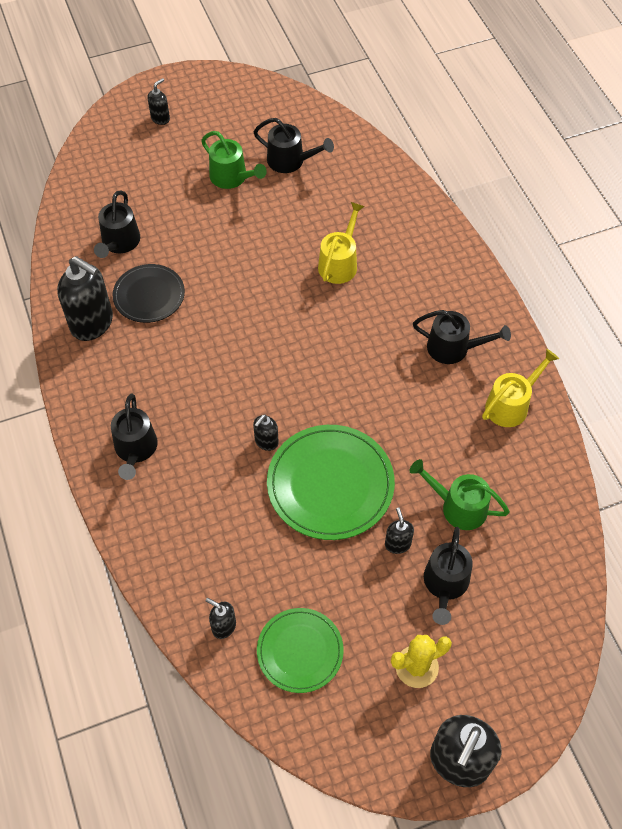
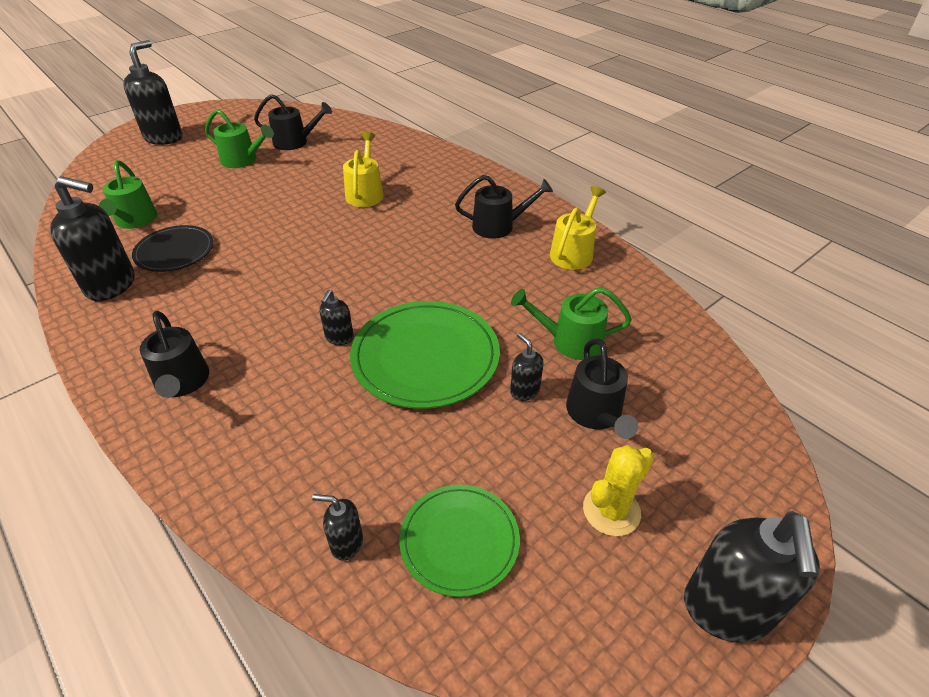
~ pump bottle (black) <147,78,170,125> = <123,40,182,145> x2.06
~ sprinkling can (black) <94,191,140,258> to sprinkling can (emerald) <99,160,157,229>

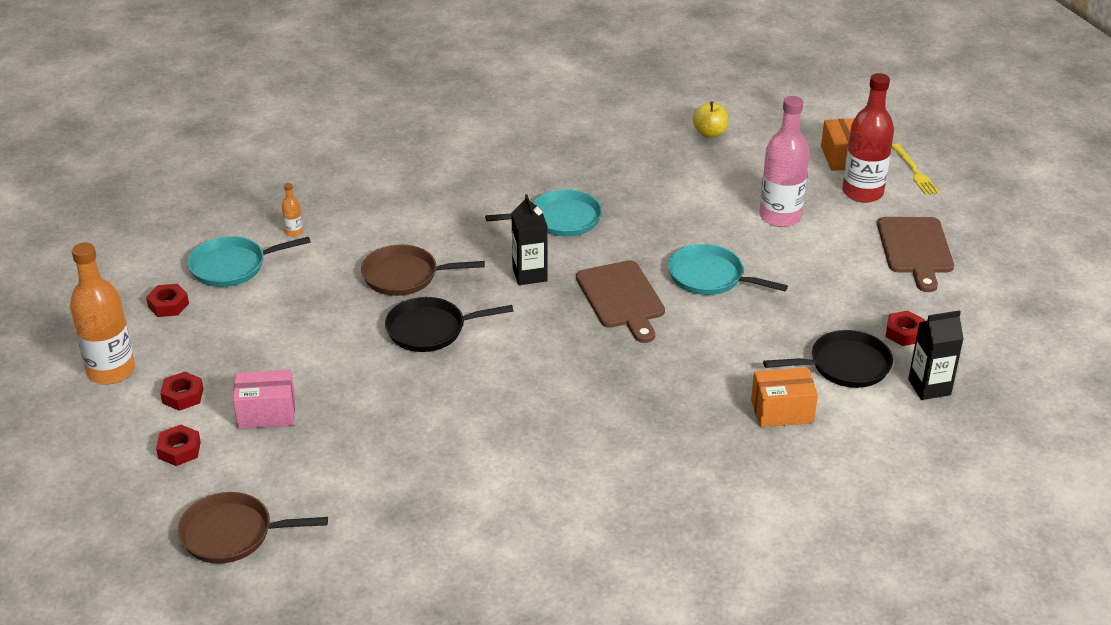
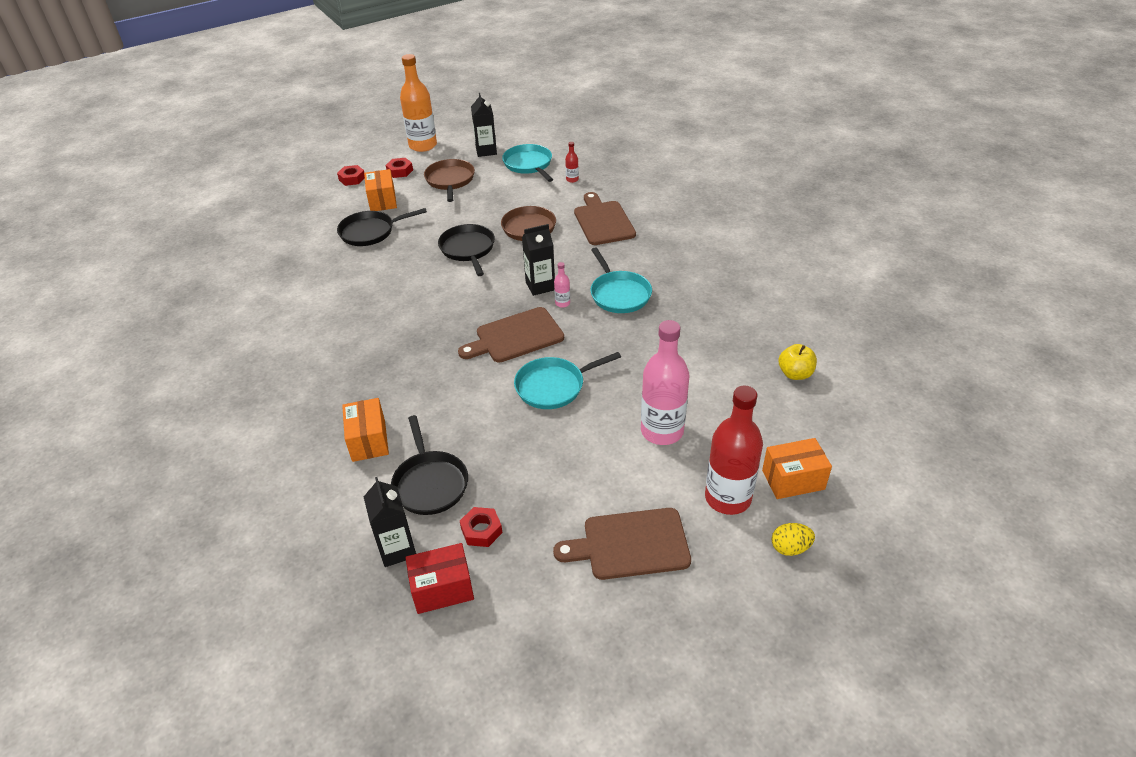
~ dinner fork (golden) <892,143,939,195> to toy egg (golden) <772,523,815,556>
~ drink bottle (orange) <282,183,303,237> to drink bottle (red) <565,142,579,183>
~ pan (teal) <668,244,788,295> = <514,352,621,409> 135 degrees counterclockwise
~ hex nut (red) <146,284,189,317> to carton (black) <471,93,497,157>
~ package (rosy) <233,369,295,429> to package (orange) <364,169,397,211>
~ pan (brown) <178,492,328,564> to <424,159,475,202>
+ chopping board (brown) <574,192,636,245>
+ pan (black) <337,208,427,246>
+ drink bottle (rosy) <554,262,570,308>
+ package (red) <405,543,474,614>

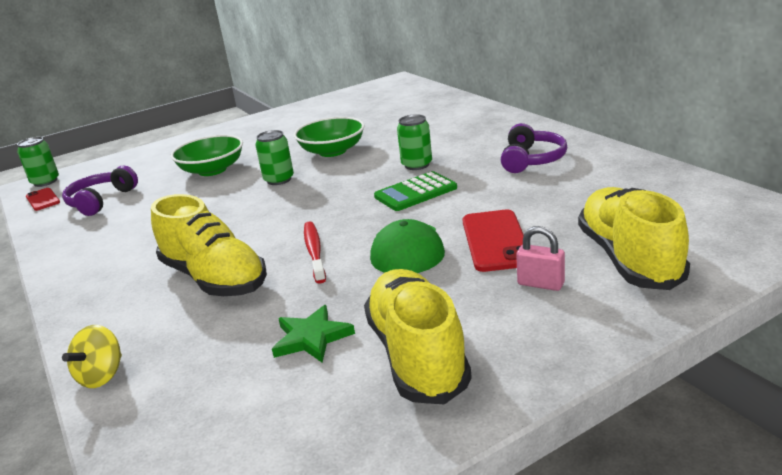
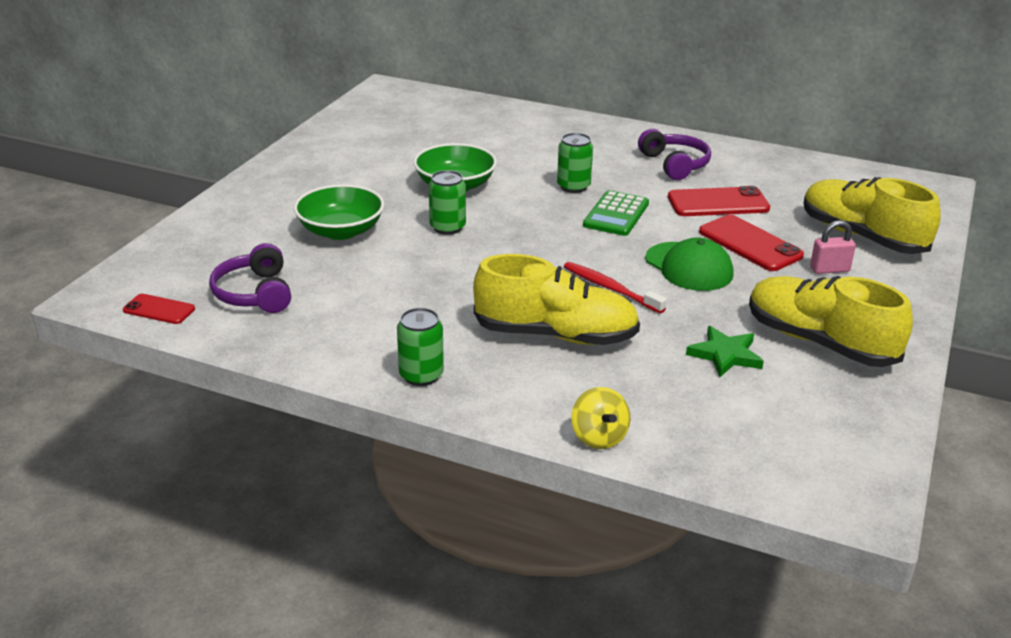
~ tin (emerald) <17,137,59,187> to <397,308,444,386>
+ phone (red) <668,186,770,216>

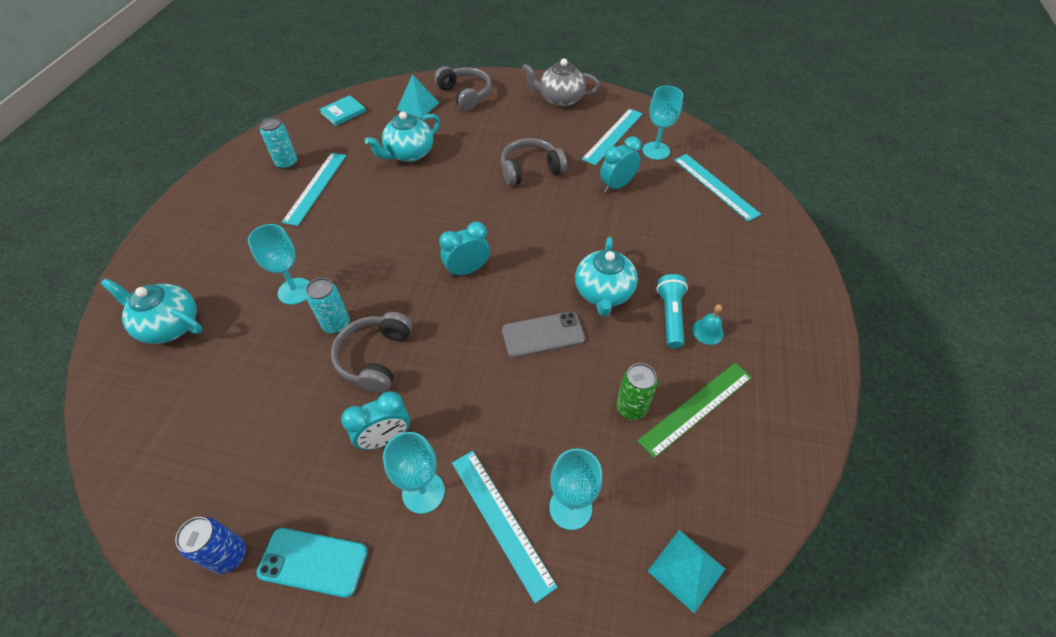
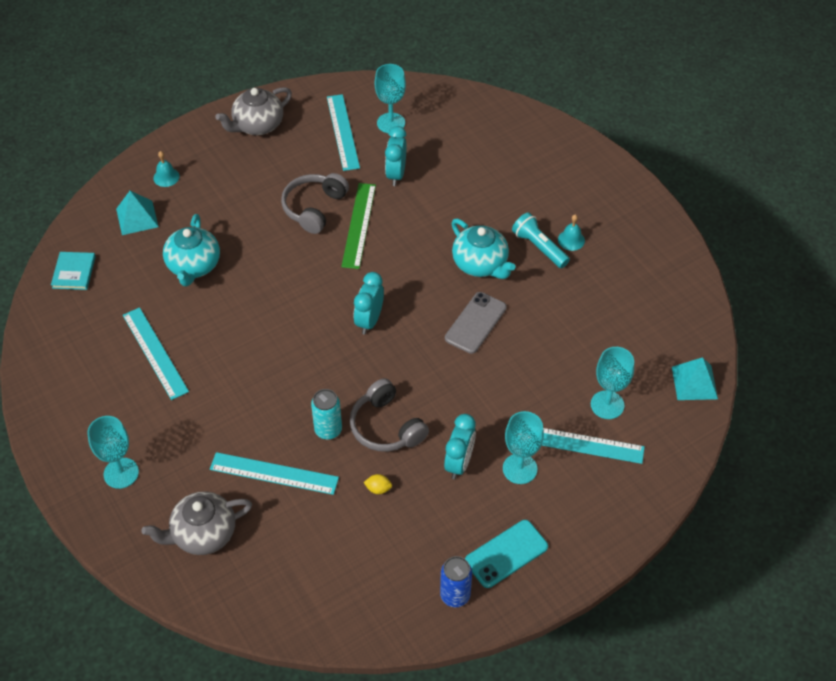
~ headset (grey) <434,66,492,111> to school bell (teal) <153,151,180,187>
- tin (teal) <259,117,297,169>
~ measuring stick (teal) <674,154,761,221> to <210,452,339,495>
~ goblet (teal) <248,224,310,305> to <87,416,139,489>
~ china teapot (teal) <101,278,202,344> to china teapot (grey) <142,491,252,555>
- tin (emerald) <616,363,658,420>
~ measuring stick (emerald) <637,363,752,458> to <341,183,376,269>
+ toy lemon (golden) <363,474,392,494>

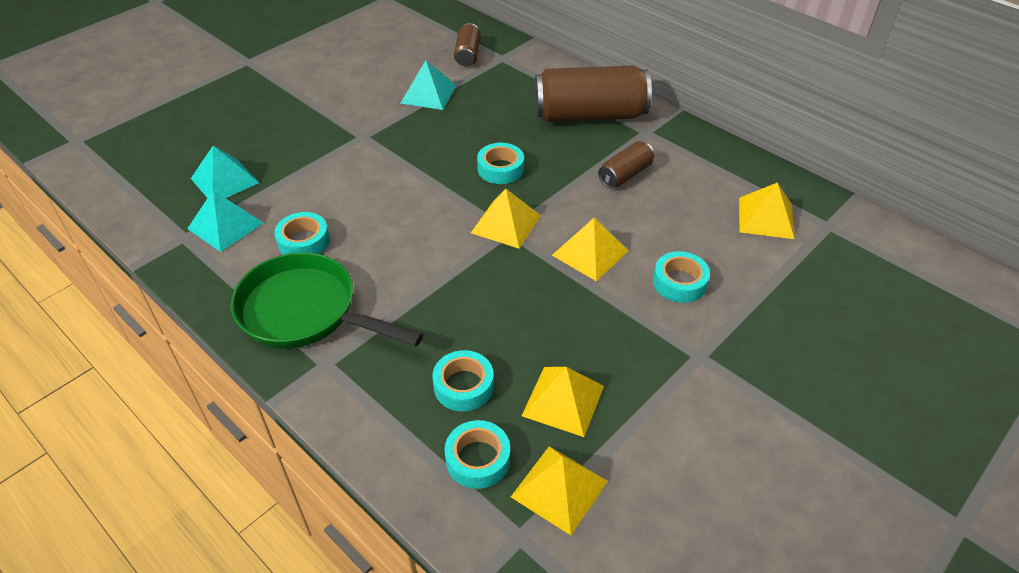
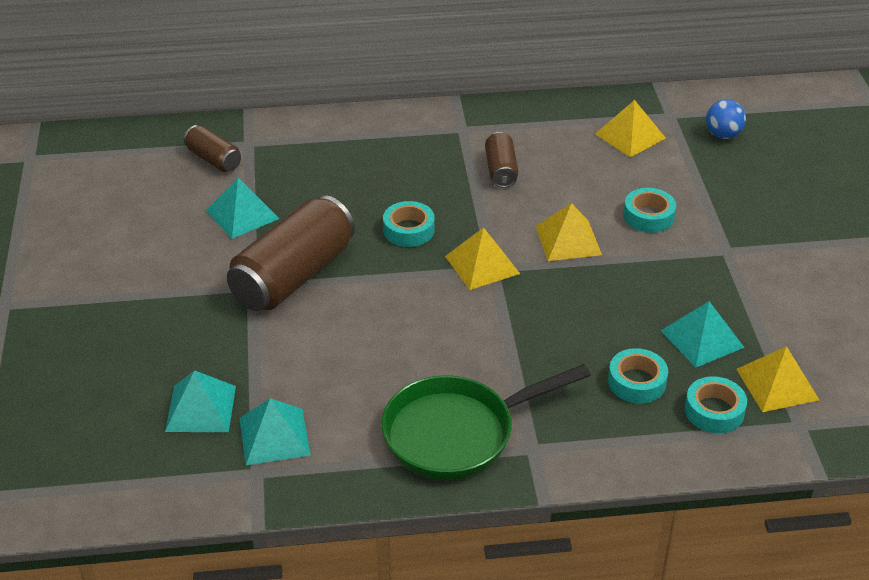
~ tin (brown) <534,66,652,122> to <227,195,355,311>
- roll of tape (teal) <274,212,330,255>
~ pyramid shape (golden) <522,367,604,437> to pyramid shape (teal) <661,301,745,368>
+ sphere (cobalt) <706,99,746,139>

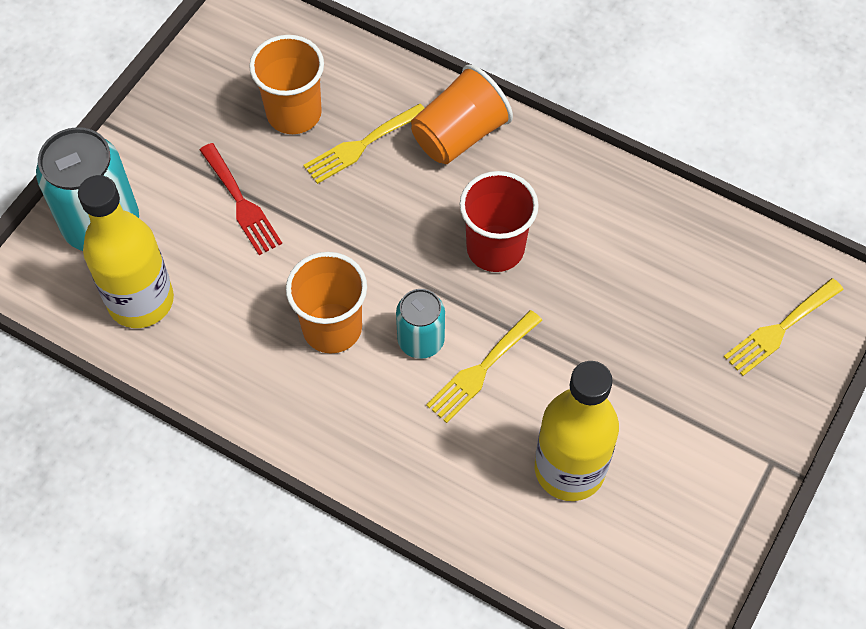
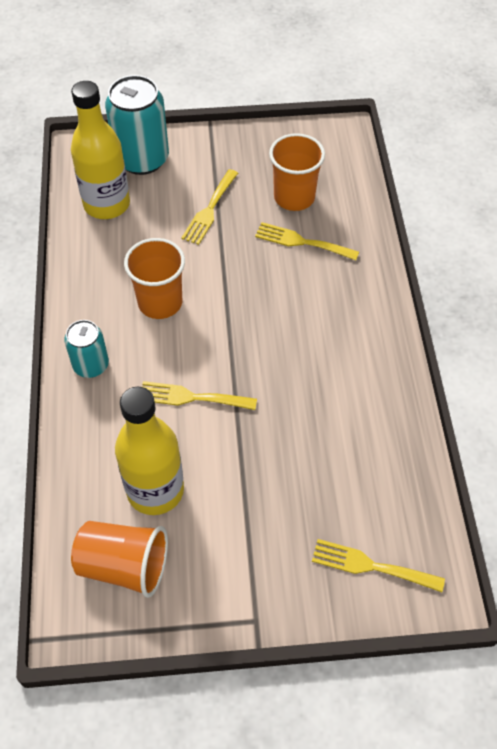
~ beaker (orange) <411,65,513,164> to <71,521,168,598>
~ dinner fork (red) <200,143,282,255> to dinner fork (golden) <181,169,238,245>
- beaker (red) <460,171,539,272>
~ tin (teal) <396,289,445,359> to <64,320,109,378>

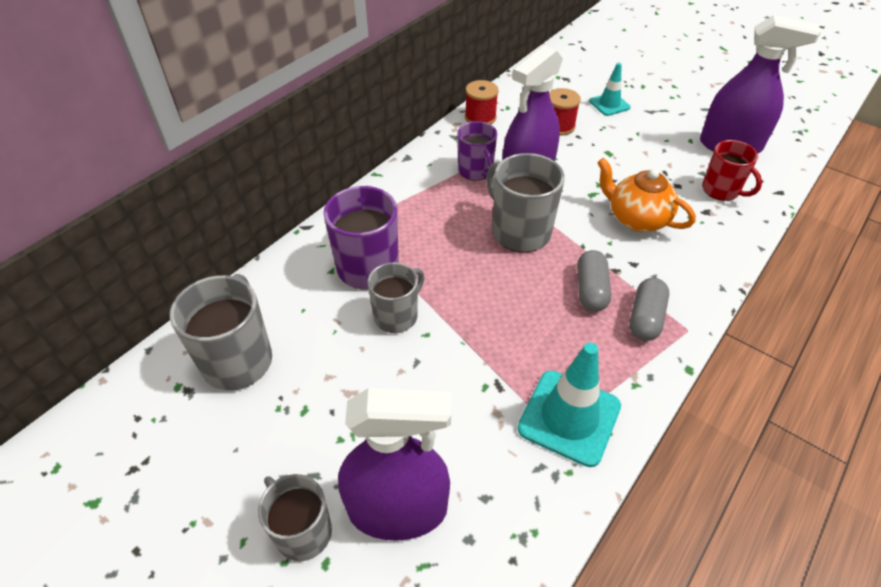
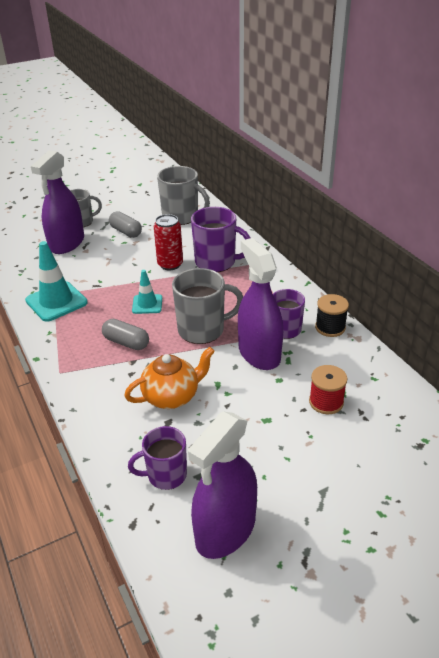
~ traffic cone (teal) <589,63,631,116> to <132,270,162,314>
- reel of thread (red) <465,80,499,125>
~ mug (red) <702,140,762,201> to mug (royal purple) <128,426,187,490>
~ mug (grey) <367,262,425,333> to tin (red) <154,214,183,270>
~ pill shape (grey) <629,278,669,341> to <109,211,142,238>
+ reel of thread (black) <315,294,349,337>

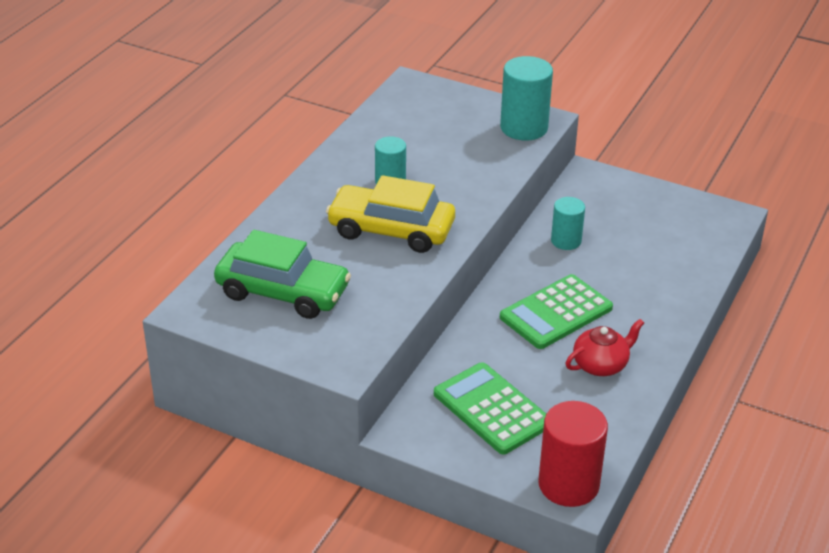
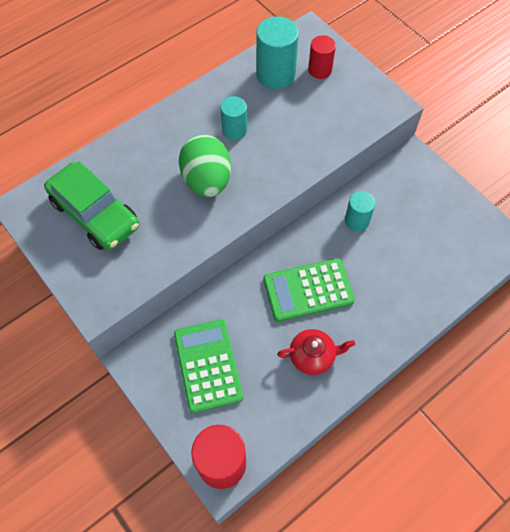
~ solid cylinder (teal) <500,56,553,141> to <256,16,299,89>
~ automobile (golden) <326,175,455,253> to toy egg (emerald) <179,135,231,197>
+ solid cylinder (red) <308,35,336,79>

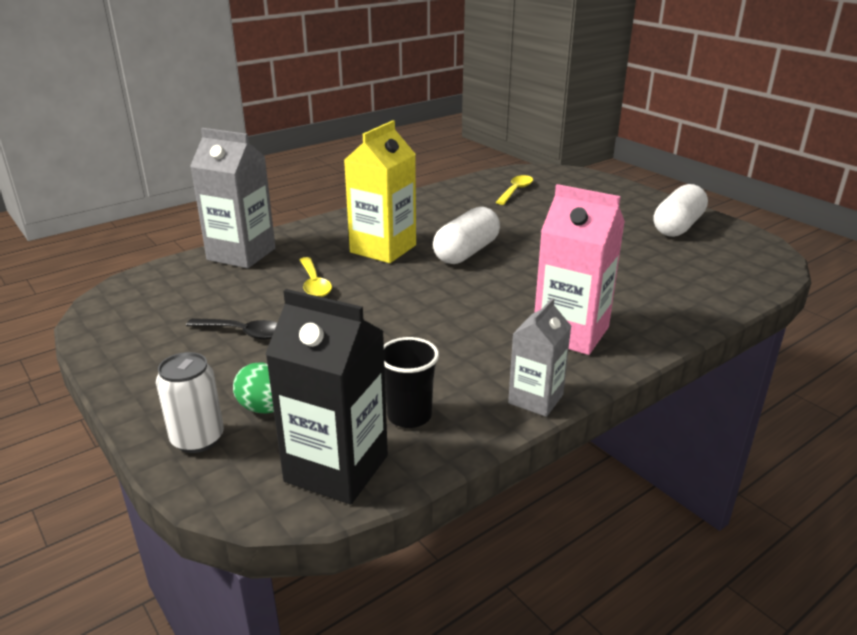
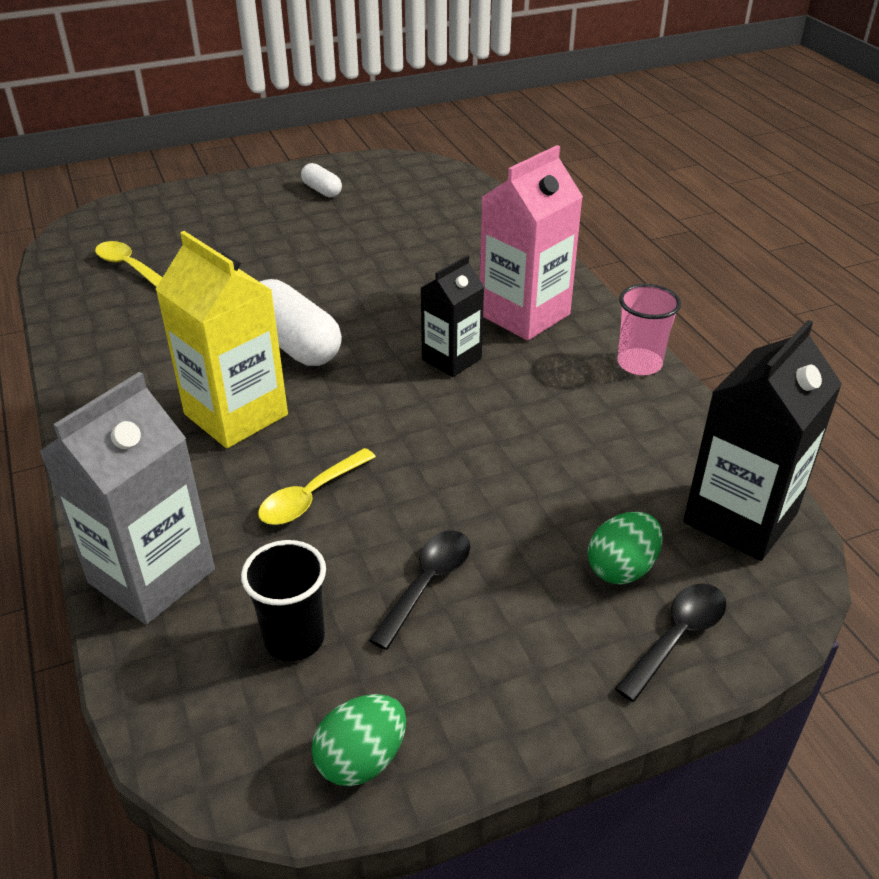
~ pill shape (white) <653,184,708,237> = <301,163,342,198> x0.53
~ tablespoon (golden) <300,257,332,297> = <258,448,376,525> 135 degrees clockwise
~ carton (grey) <508,298,571,417> to beaker (rosy) <617,284,681,375>
~ beaker (black) <384,337,439,428> to <241,540,326,661>
~ tin (white) <156,352,224,453> to tablespoon (black) <615,583,727,702>
+ carton (black) <421,255,484,377>
+ toy egg (emerald) <312,694,406,786>

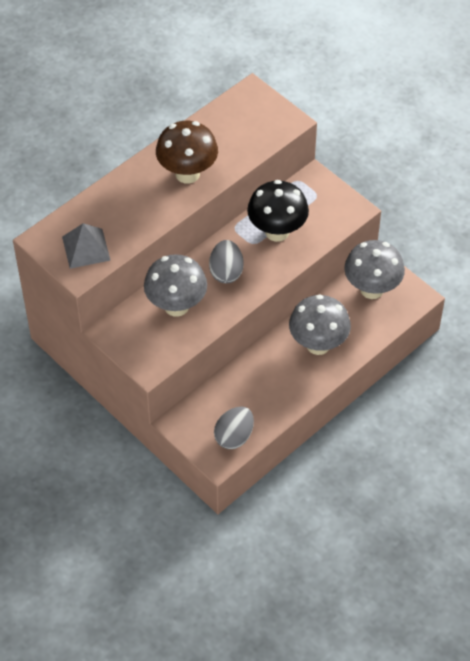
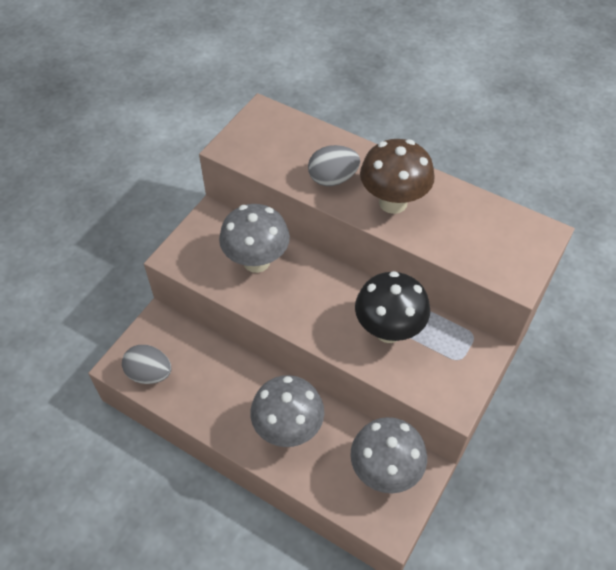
- pyramid shape (grey) <62,223,111,269>
~ toy egg (grey) <209,240,243,283> to <308,145,360,186>

